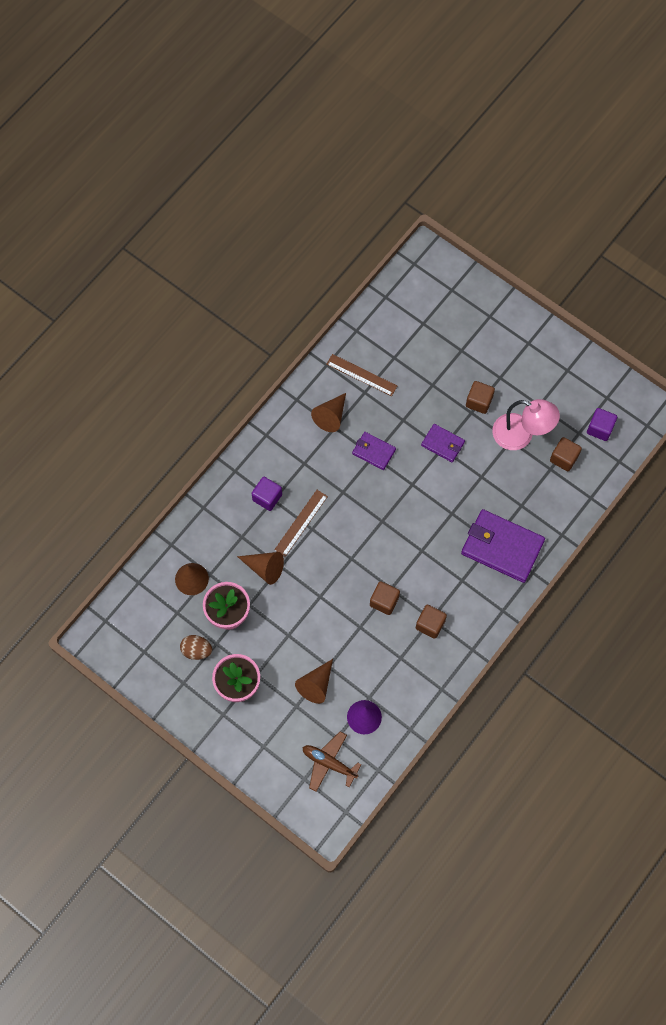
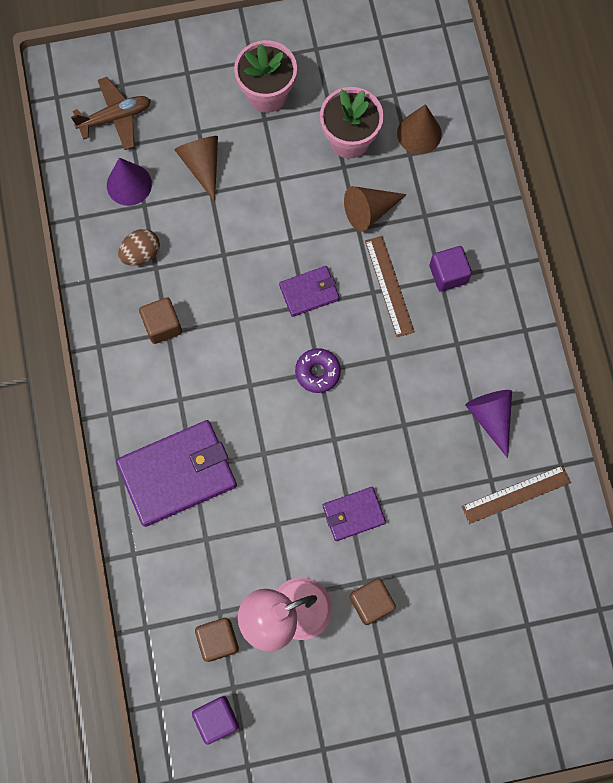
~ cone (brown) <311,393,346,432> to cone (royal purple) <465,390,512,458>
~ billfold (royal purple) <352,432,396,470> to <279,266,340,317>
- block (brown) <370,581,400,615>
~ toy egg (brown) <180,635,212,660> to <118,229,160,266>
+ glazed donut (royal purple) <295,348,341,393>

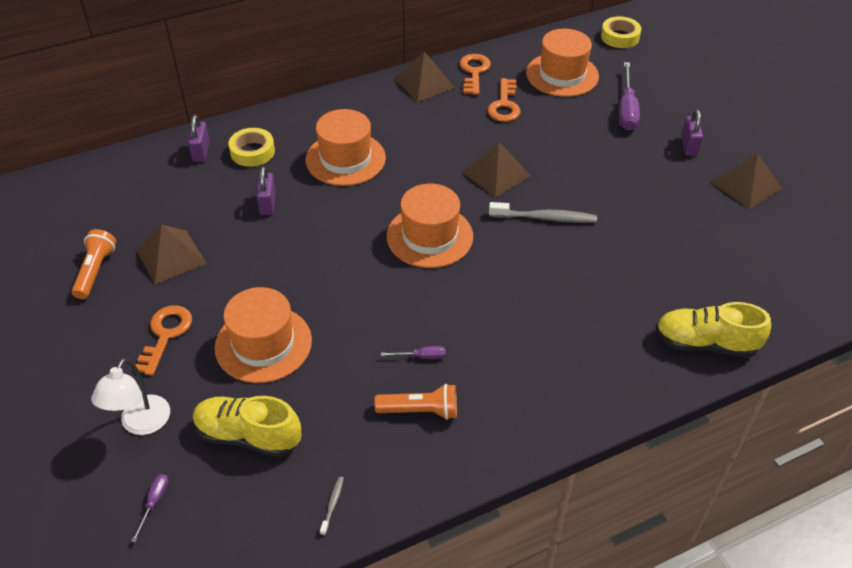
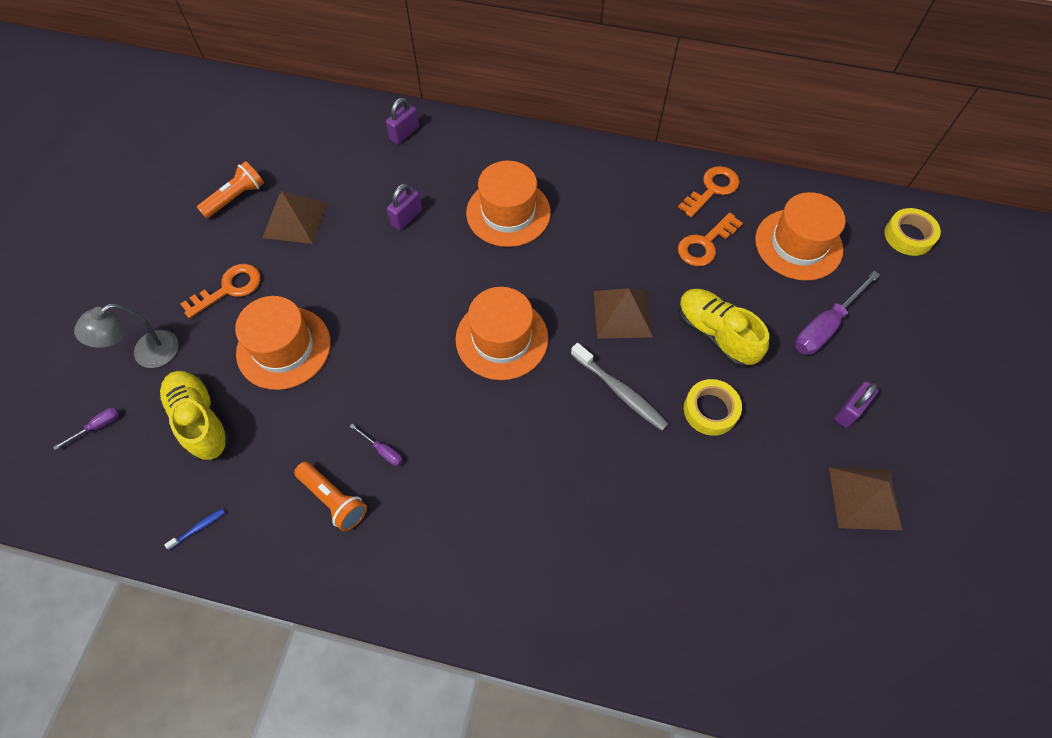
- pyramid shape (brown) <394,51,455,102>
~ roll of tape (golden) <229,128,275,167> to <684,379,742,436>
~ shoe (golden) <655,302,771,358> to <678,289,769,367>
~ lamp (white) <91,358,170,435> to lamp (grey) <74,304,178,368>
~ tooth brush (grey) <320,477,344,535> to tooth brush (cobalt) <164,509,225,550>

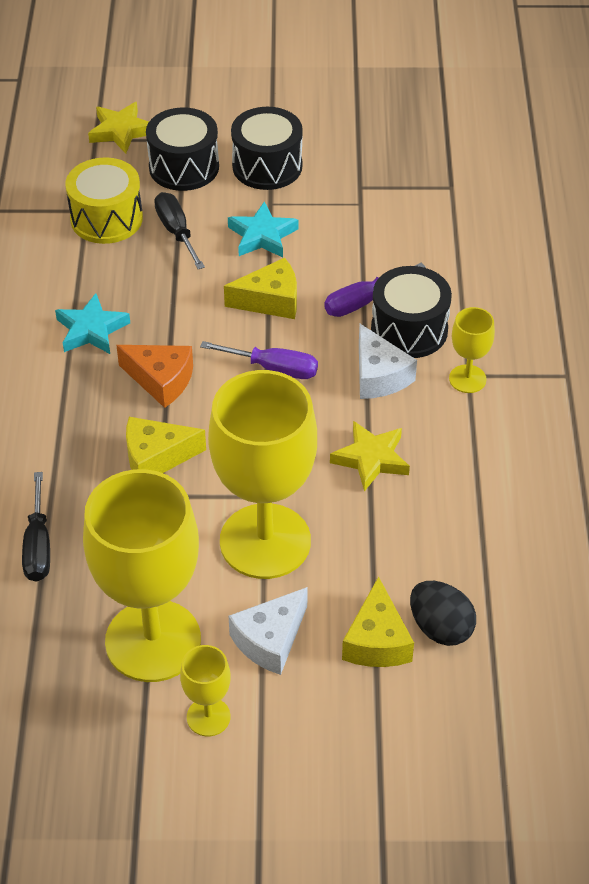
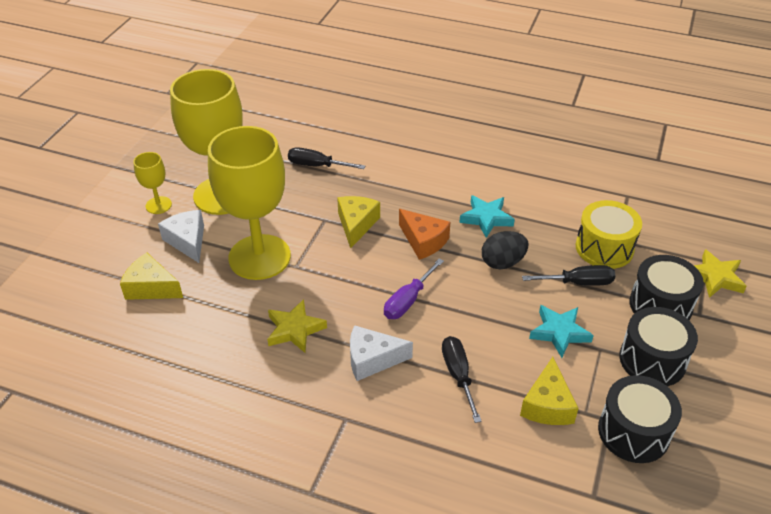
~ piece of cheese (golden) <224,258,297,319> to <520,357,579,425>
~ flat screwdriver (royal purple) <324,262,426,317> to flat screwdriver (black) <442,336,482,423>
~ drum (black) <371,266,452,358> to <598,375,682,463>
- goblet (golden) <449,307,495,393>
~ piece of cheese (orange) <116,345,193,408> = <399,209,450,260> 90 degrees counterclockwise
~ toy egg (black) <410,581,476,646> to <482,231,528,269>

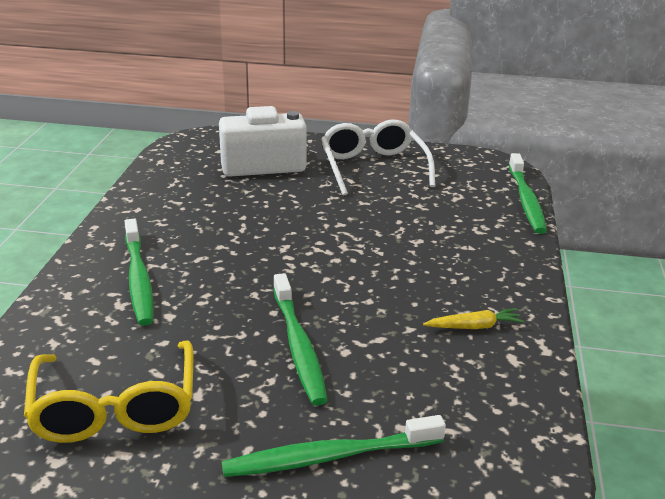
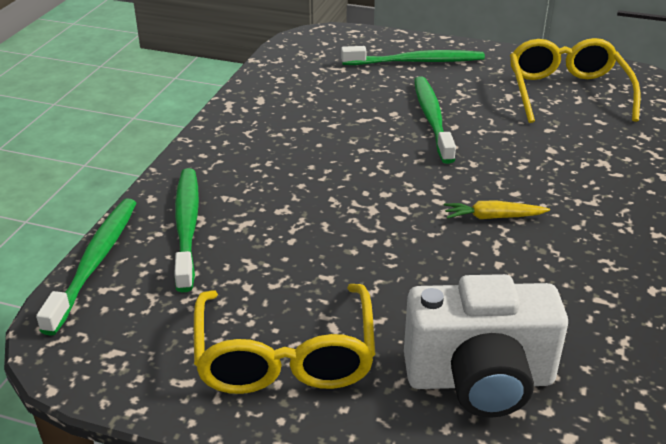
~ glasses (white) <321,119,435,196> to glasses (golden) <194,284,375,394>
~ tooth brush (emerald) <124,219,154,326> to <174,168,199,292>
~ root vegetable (golden) <423,308,524,329> to <444,201,550,219>

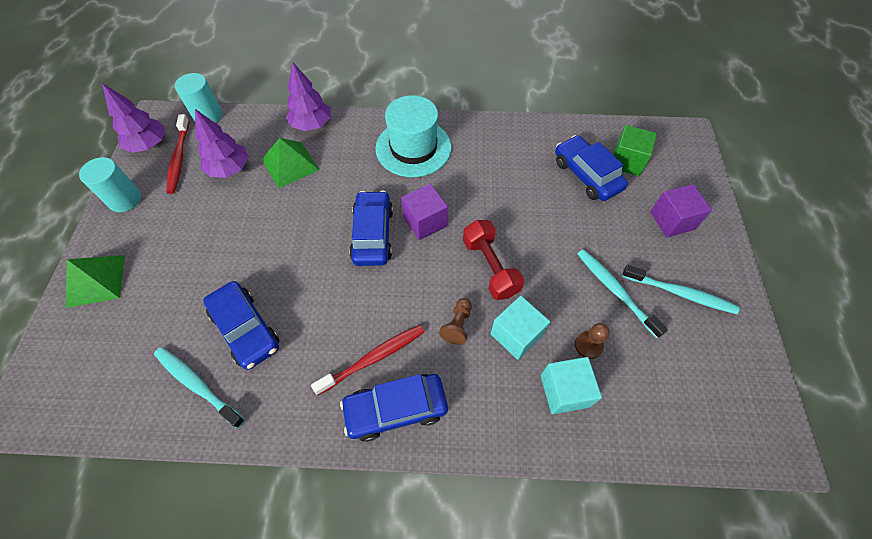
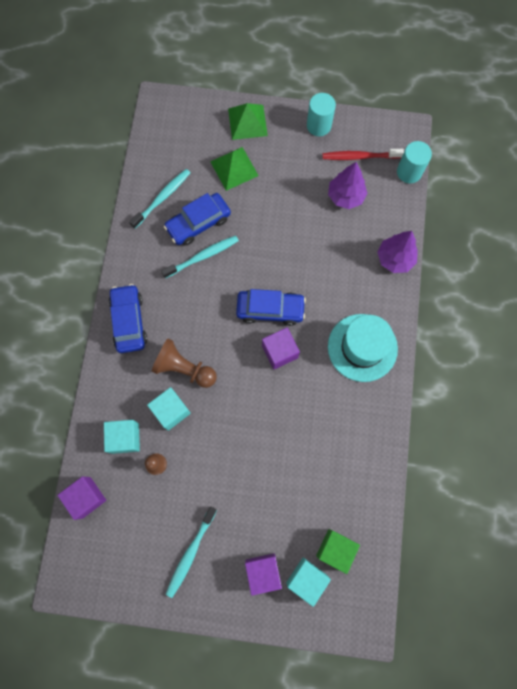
- fir tree (royal purple) <102,83,165,153>
- automobile (cobalt) <555,135,628,201>
~ pyramid shape (emerald) <262,138,319,188> to <210,147,259,191>
- hand weight (red) <463,220,524,300>
~ tooth brush (teal) <577,249,668,338> to <161,236,239,279>
~ chess pawn (brown) <439,298,472,345> = <152,339,217,388> x1.77
- tooth brush (red) <311,325,424,395>
+ block (royal purple) <57,476,106,520>
+ block (teal) <286,558,331,607>

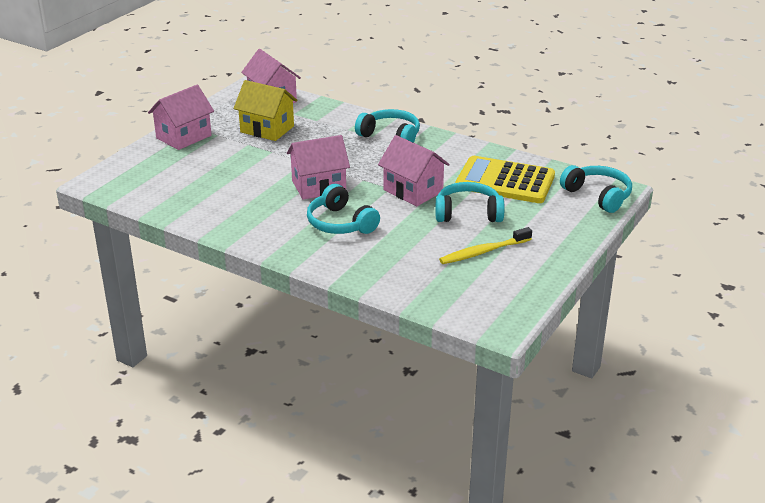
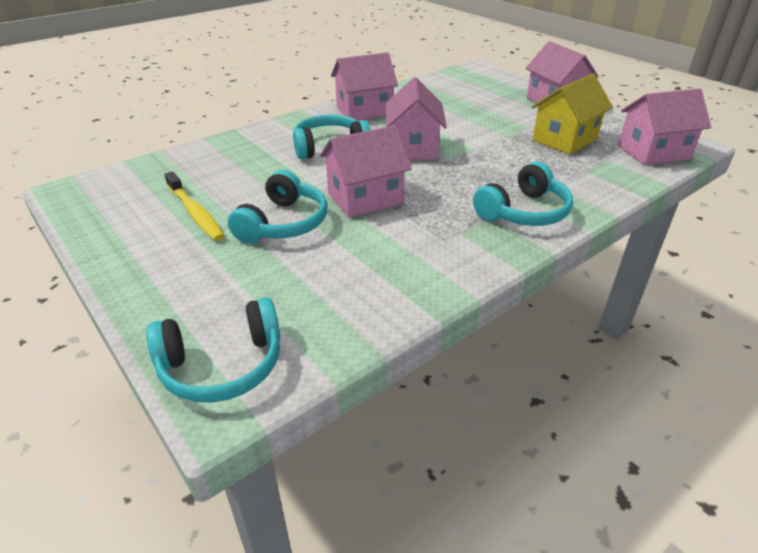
- adding machine (golden) <455,156,555,203>
~ tooth brush (golden) <439,227,532,264> = <164,171,224,241> 150 degrees clockwise
+ house (rosy) <331,52,398,120>

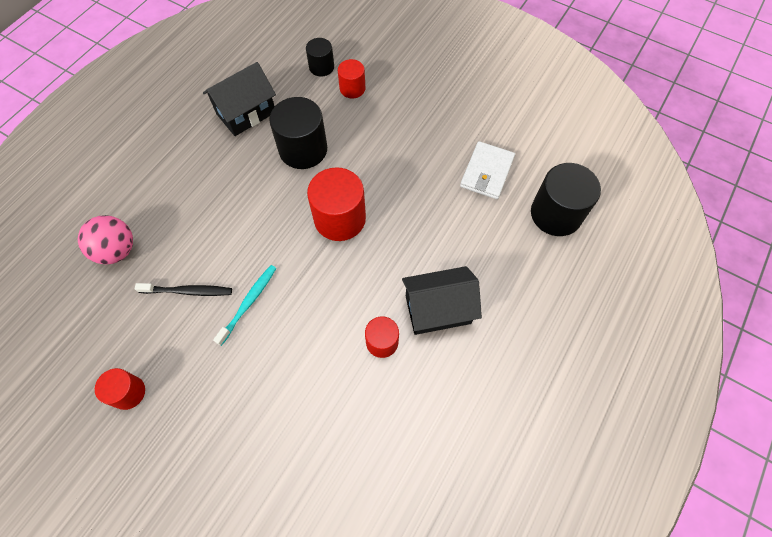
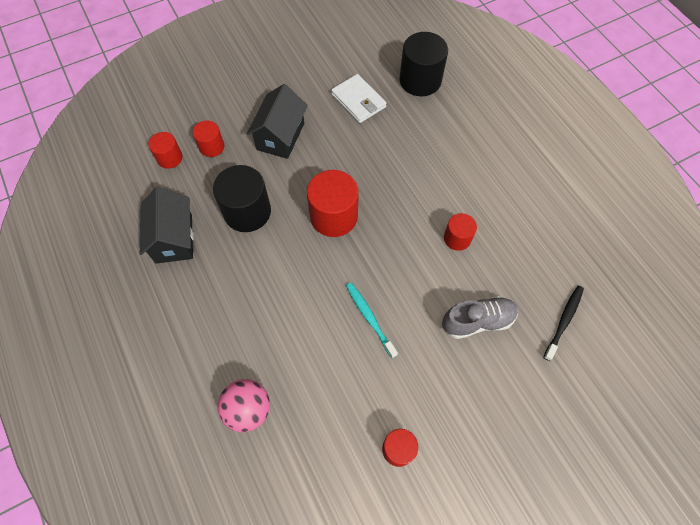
~ solid cylinder (black) <306,38,334,76> to solid cylinder (red) <149,132,183,169>
~ house (black) <402,266,482,335> to <247,84,308,159>
~ tooth brush (black) <135,283,232,296> to <543,285,584,361>
+ shoe (grey) <442,296,518,339>

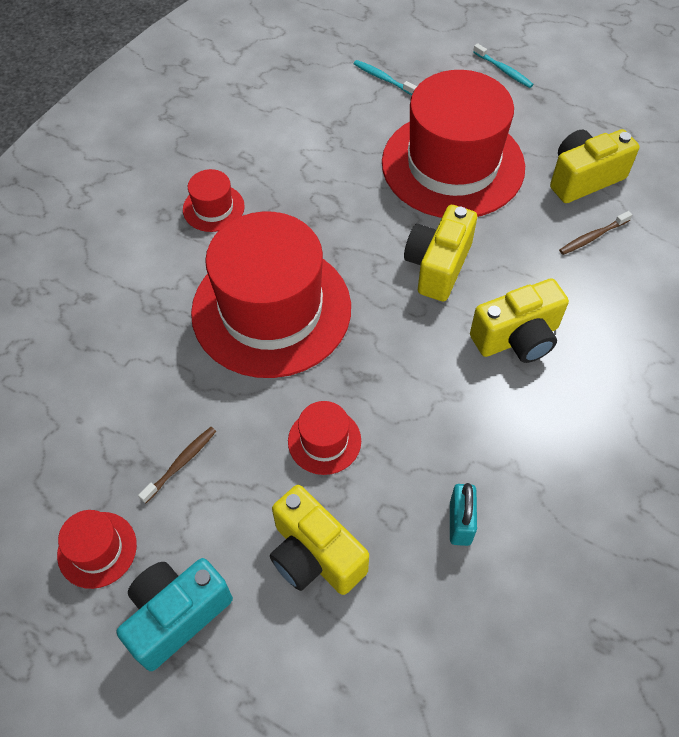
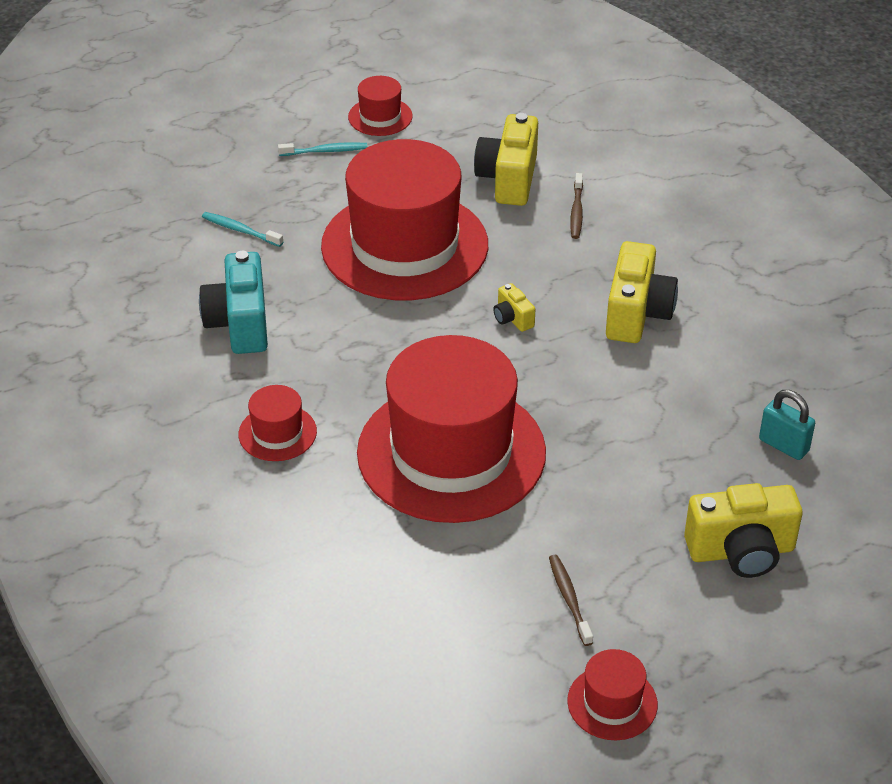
~ tooth brush (teal) <354,60,417,95> = <202,212,283,247> 45 degrees clockwise
~ compact camera (golden) <404,205,477,302> = <493,283,535,332> x0.48
~ top hat (red) <288,401,361,475> to <348,76,413,136>
~ compact camera (teal) <117,558,233,671> to <199,251,268,354>

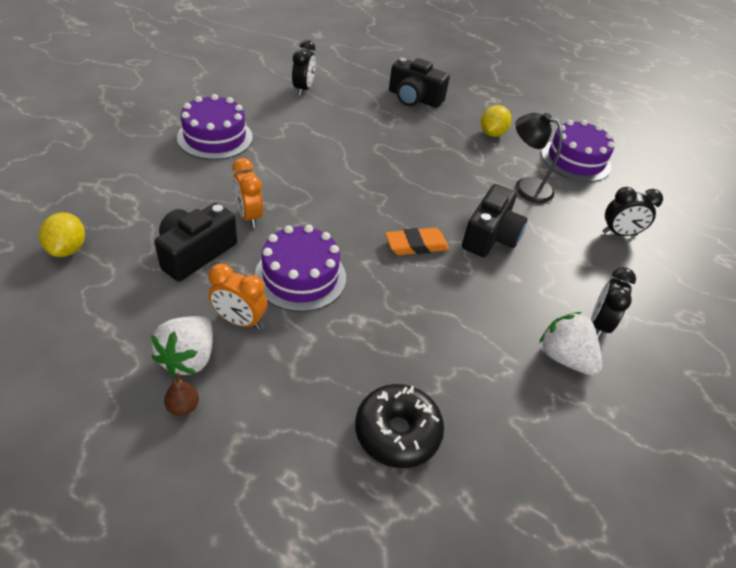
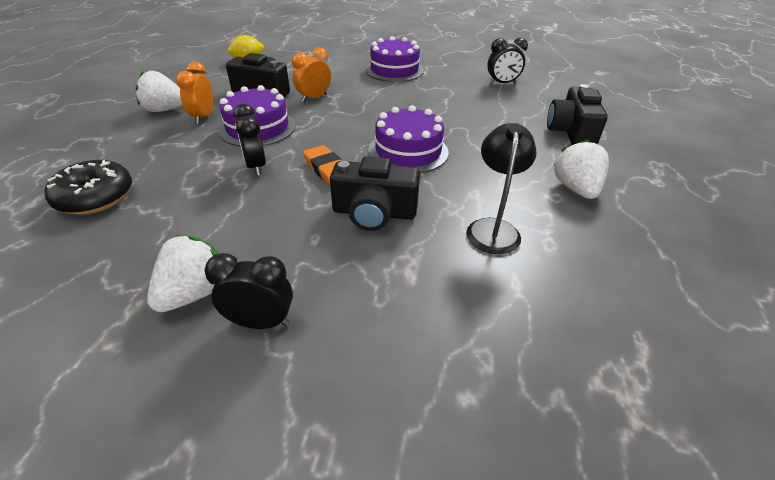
~ toy lemon (golden) <481,105,512,137> to berry (white) <553,139,609,199>
~ layer cake (royal purple) <542,120,615,182> to <368,105,449,173>
~ clock (black) <602,187,663,236> to <233,104,266,176>
- toy pear (brown) <164,373,199,416>

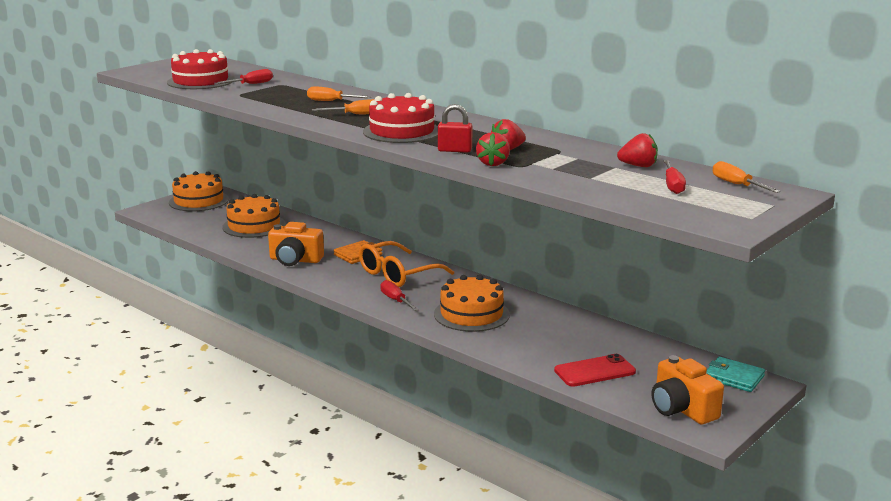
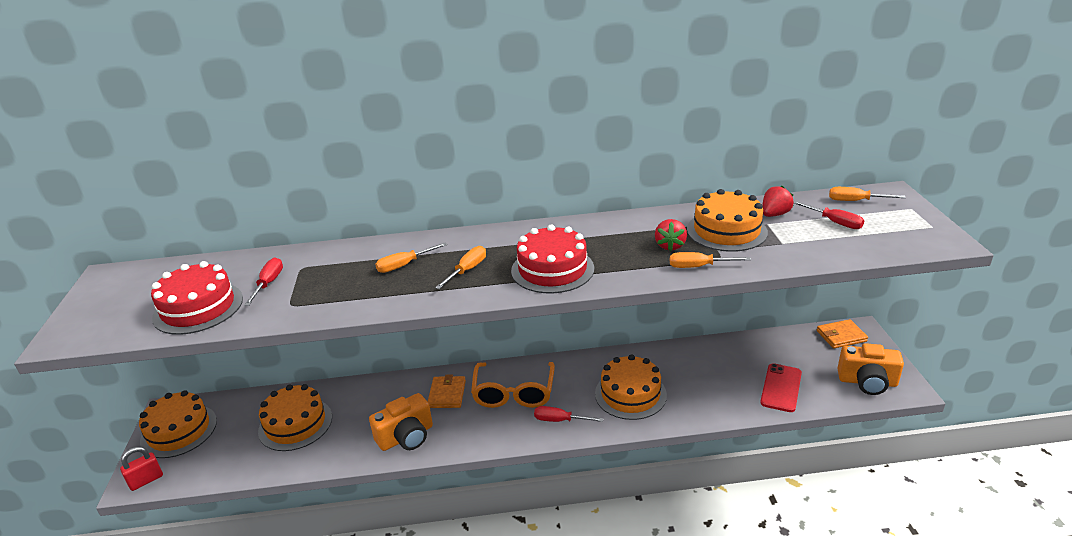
~ padlock (red) <438,104,472,153> to <120,447,163,491>
~ berry (red) <476,132,510,166> to flat screwdriver (orange) <670,252,751,268>
~ billfold (teal) <707,357,765,392> to billfold (orange) <817,319,868,349>
+ layer cake (orange) <687,189,768,252>

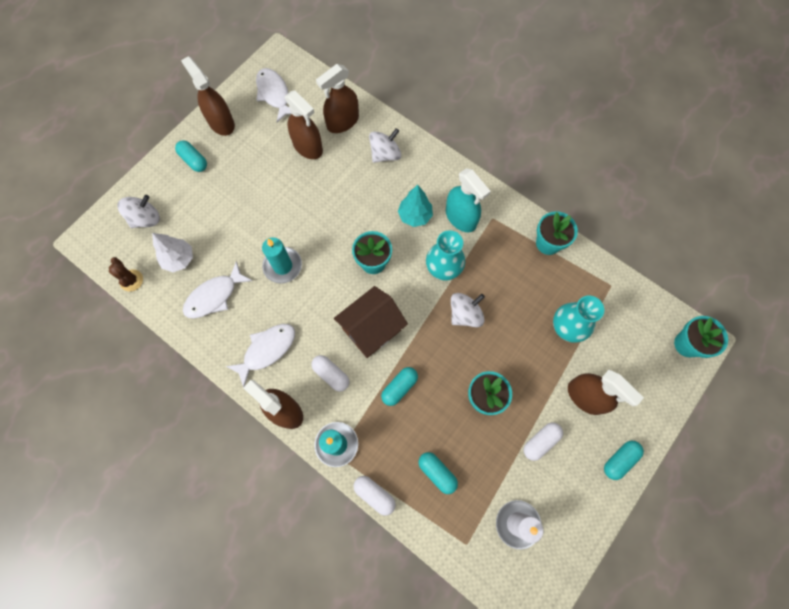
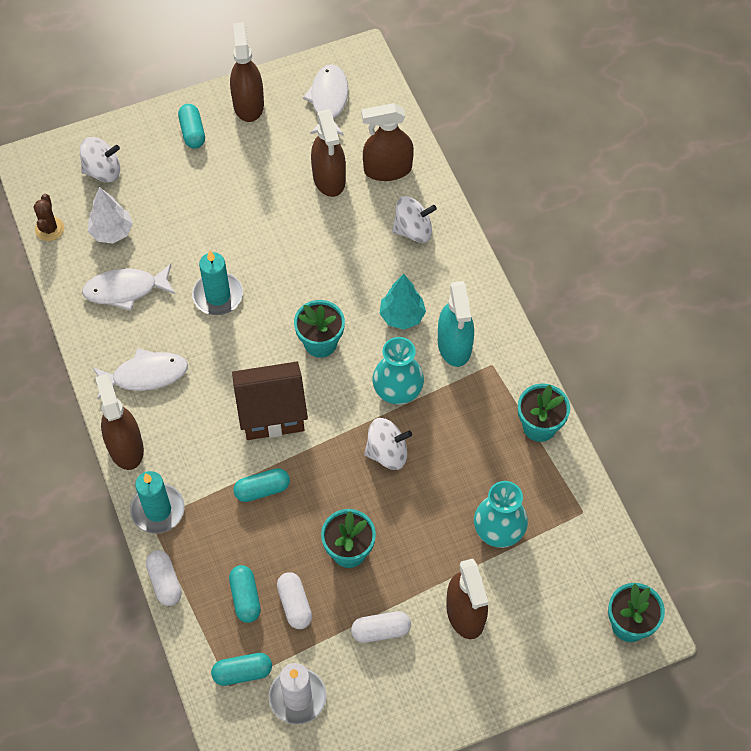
~ pill shape (white) <312,355,349,391> to <277,572,312,629>
~ pill shape (teal) <604,441,644,480> to <211,653,272,686>

